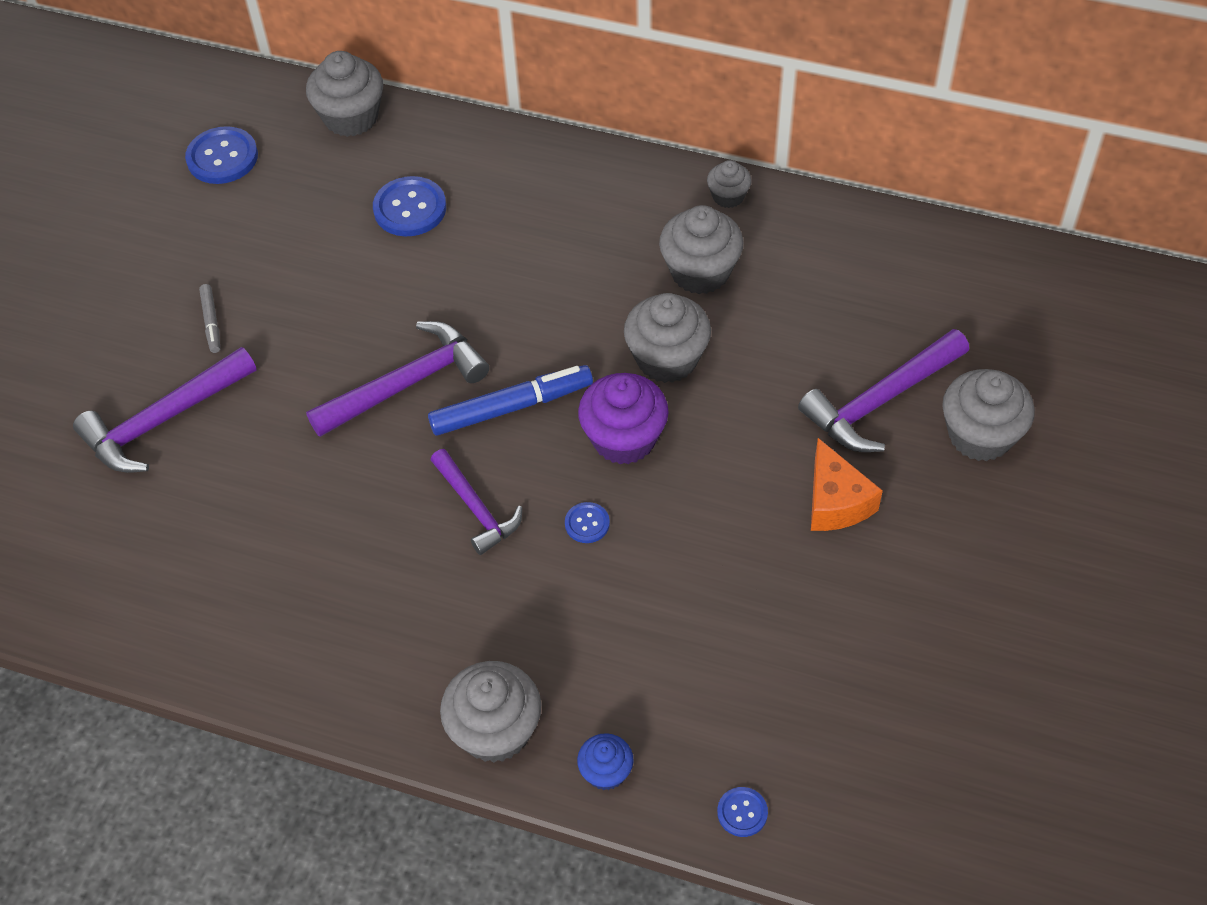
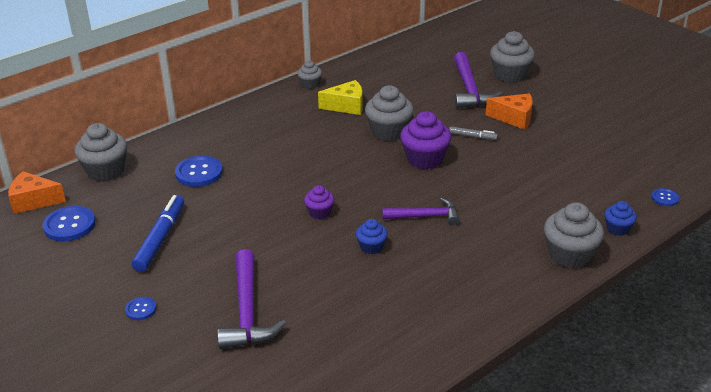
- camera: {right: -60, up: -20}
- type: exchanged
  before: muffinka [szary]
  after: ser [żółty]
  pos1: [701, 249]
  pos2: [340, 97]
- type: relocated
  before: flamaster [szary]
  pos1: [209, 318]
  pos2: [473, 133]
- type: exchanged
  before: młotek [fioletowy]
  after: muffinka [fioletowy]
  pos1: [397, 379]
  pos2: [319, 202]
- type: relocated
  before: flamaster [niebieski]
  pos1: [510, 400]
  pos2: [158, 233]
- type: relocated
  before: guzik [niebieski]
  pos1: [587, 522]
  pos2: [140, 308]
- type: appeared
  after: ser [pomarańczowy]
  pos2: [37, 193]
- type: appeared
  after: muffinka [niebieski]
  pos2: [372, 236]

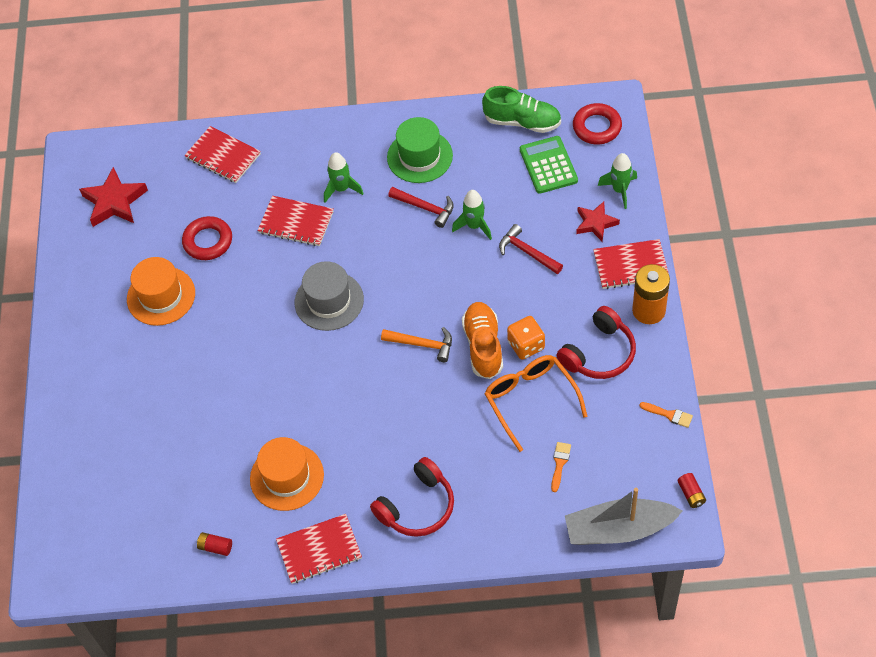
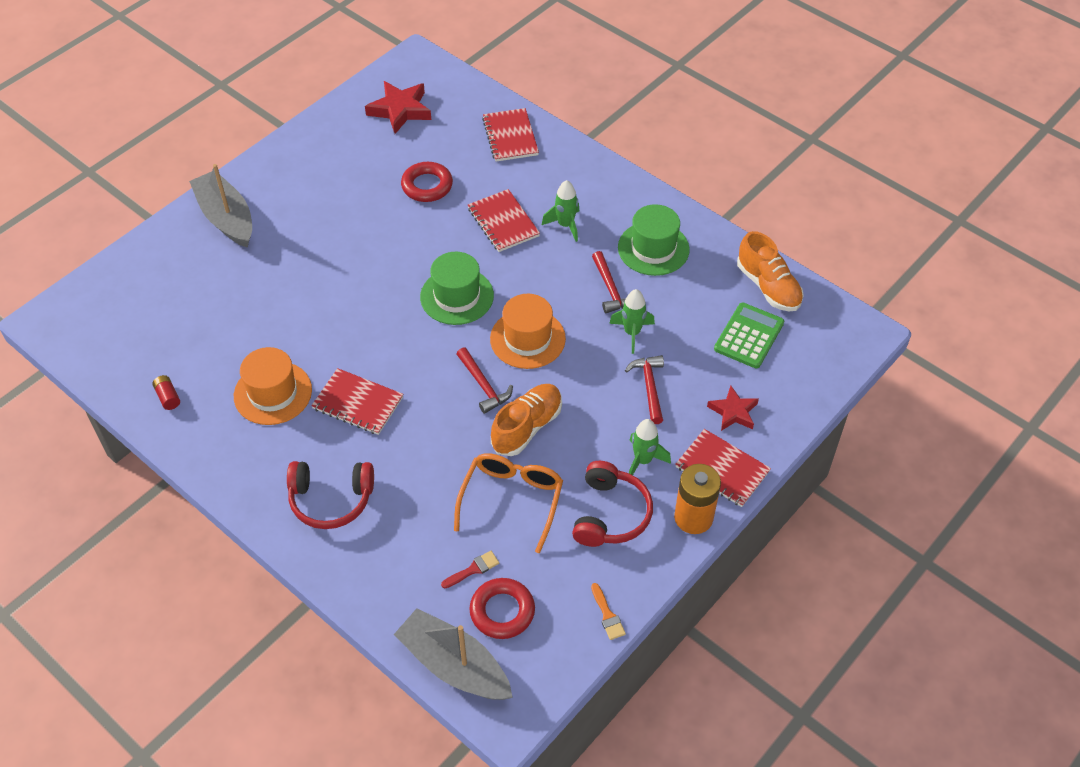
- camera: {right: 40, up: -5}
- type: colour
  before: but [zielony]
  after: but [pomarańczowy]
  pos1: [521, 109]
  pos2: [770, 271]
- type: relocated
  before: pierścień [czerwony]
  pos1: [597, 124]
  pos2: [502, 608]
- type: relocated
  before: rakieta [zielony]
  pos1: [617, 181]
  pos2: [650, 447]
- type: relocated
  before: kapelusz [pomarańczowy]
  pos1: [161, 291]
  pos2: [528, 331]
- type: colour
  before: kapelusz [szary]
  after: kapelusz [zielony]
  pos1: [329, 296]
  pos2: [457, 288]
- type: spun
  before: słuchawki [czerwony]
  pos1: [596, 342]
  pos2: [612, 504]
  turn: -75
- type: missing
  before: kostka do gry [pomarańczowy]
  pos1: [526, 338]
- type: colour
  before: młotek [pomarańczowy]
  after: młotek [czerwony]
  pos1: [416, 344]
  pos2: [485, 380]
- type: colour
  before: pędzel [pomarańczowy]
  after: pędzel [czerwony]
  pos1: [561, 467]
  pos2: [470, 569]
- type: missing
  before: bateria [czerwony]
  pos1: [691, 490]
- type: relocated
  before: zeszyt [czerwony]
  pos1: [319, 549]
  pos2: [357, 401]
- type: appeared
  after: łódka [szary]
  pos2: [220, 206]

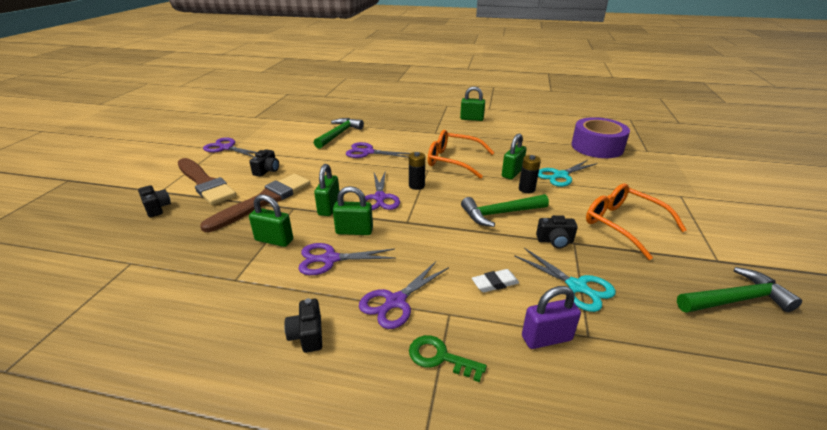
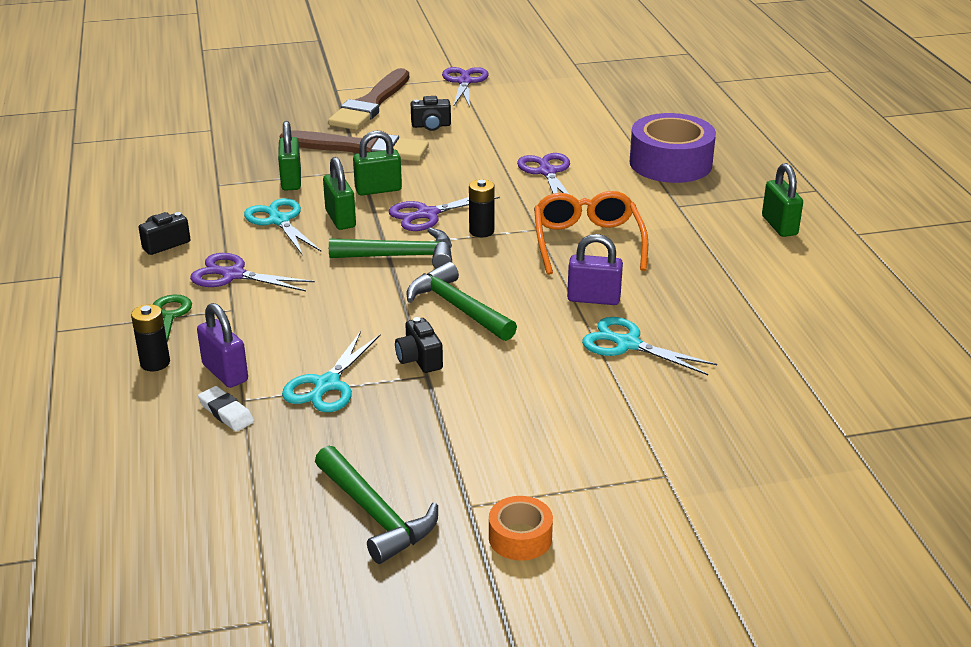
- camera: {right: 65, up: 0}
- type: relocated
  before: taśma klejąca [fioletowy]
  pos1: [600, 137]
  pos2: [673, 148]
- type: relocated
  before: młotek [zielony]
  pos1: [339, 133]
  pos2: [390, 247]
- type: colour
  before: kłódka [zielony]
  after: kłódka [fioletowy]
  pos1: [514, 156]
  pos2: [595, 269]
- type: relocated
  before: bateria [czarny]
  pos1: [530, 174]
  pos2: [150, 337]
- type: missing
  before: okulary [pomarańczowy]
  pos1: [636, 221]
- type: missing
  before: aparat fotograficzny [czarny]
  pos1: [154, 201]
- type: colour
  before: nożyczki [fioletowy]
  after: nożyczki [turkusowy]
  pos1: [347, 259]
  pos2: [282, 226]
- type: relocated
  before: gumka do mazania [biały]
  pos1: [495, 280]
  pos2: [226, 409]
- type: appeared
  after: taśma klejąca [pomarańczowy]
  pos2: [521, 528]

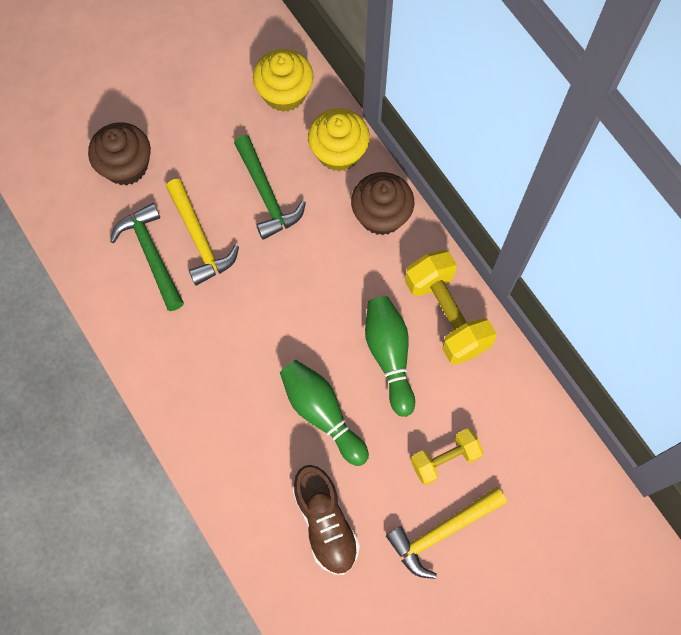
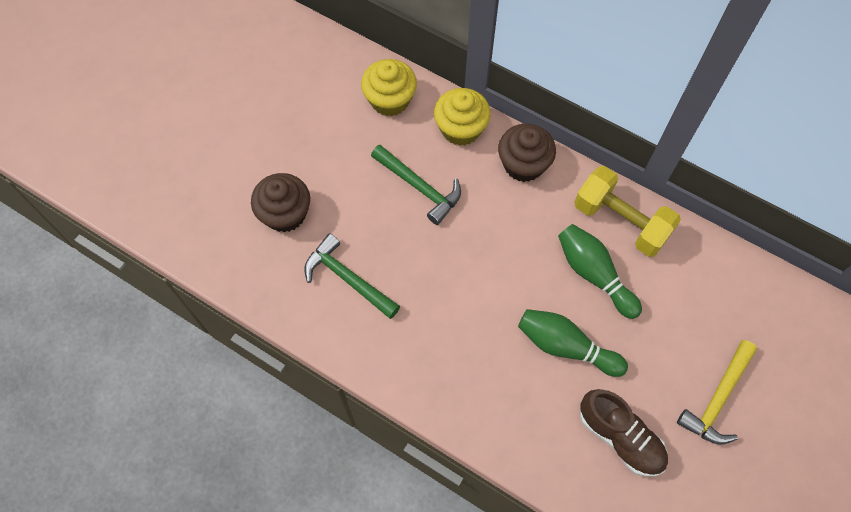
- camera: {right: -25, up: -5}
- type: missing
  before: młotek [żółty]
  pos1: [202, 232]
- type: missing
  before: hantel [żółty]
  pos1: [447, 456]

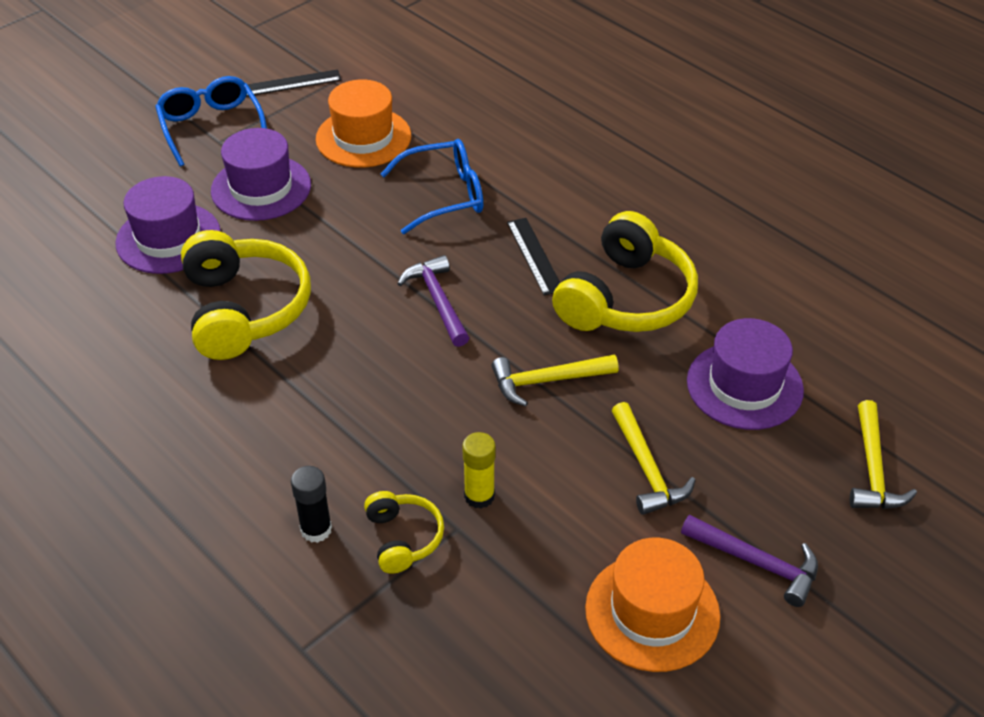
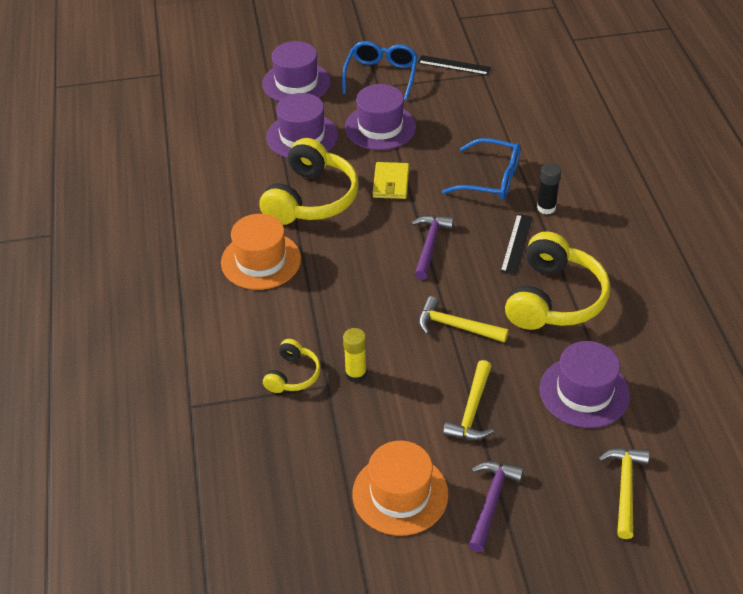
- camera: {right: 35, up: 0}
- type: relocated
  before: kapelusz [pomarańczowy]
  pos1: [363, 123]
  pos2: [261, 252]
- type: spun
  before: słuchawki [żółty]
  pos1: [625, 271]
  pos2: [557, 281]
  turn: -45
- type: spun
  before: młotek [żółty]
  pos1: [883, 454]
  pos2: [623, 493]
  turn: 150
- type: relocated
  before: klej w sztyfcie [czarny]
  pos1: [311, 504]
  pos2: [549, 188]
- type: spun
  before: młotek [fioletowy]
  pos1: [749, 561]
  pos2: [496, 506]
  turn: -135
- type: appeared
  after: kapelusz [fioletowy]
  pos2: [296, 71]
- type: appeared
  after: portfel [żółty]
  pos2: [391, 180]

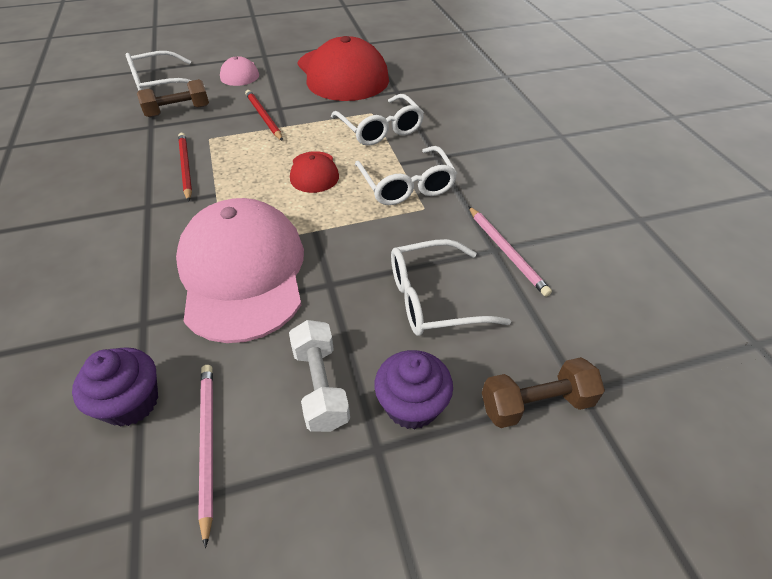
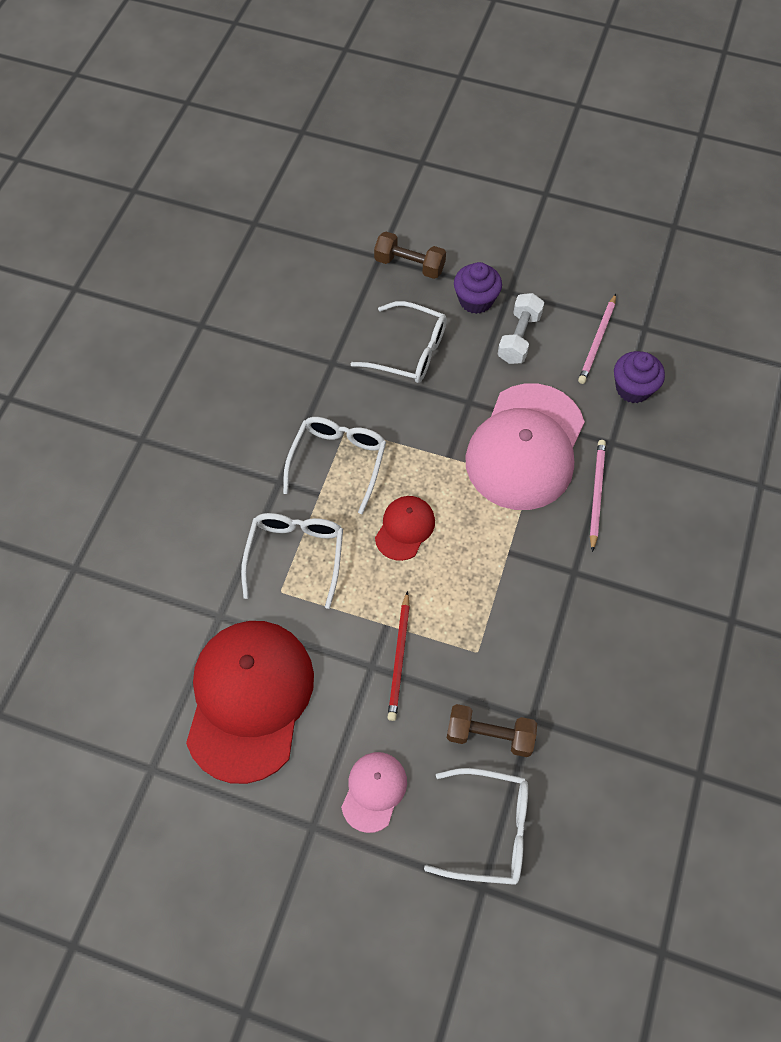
- camera: {right: -145, up: 15}
- type: missing
  before: ołówek [czerwony]
  pos1: [185, 167]
- type: relocated
  before: ołówek [różowy]
  pos1: [510, 251]
  pos2: [598, 496]

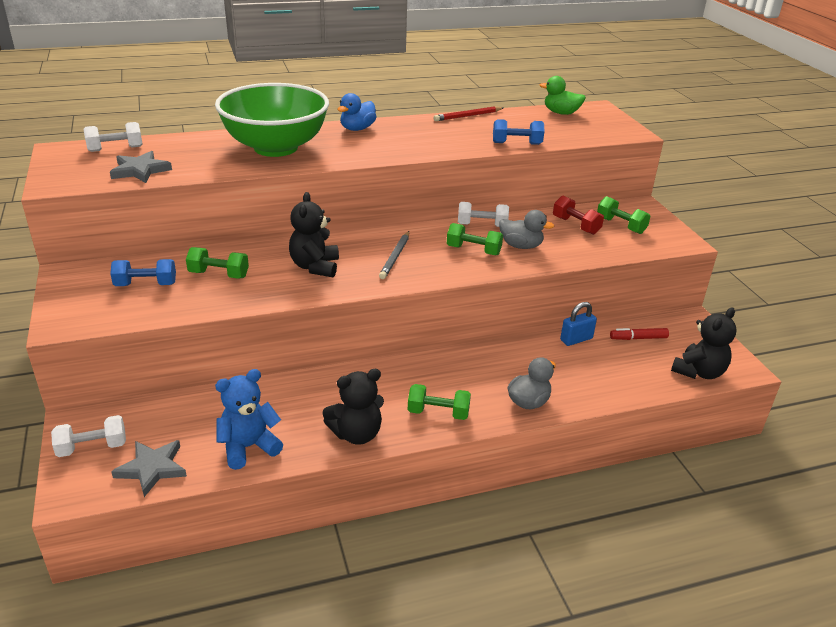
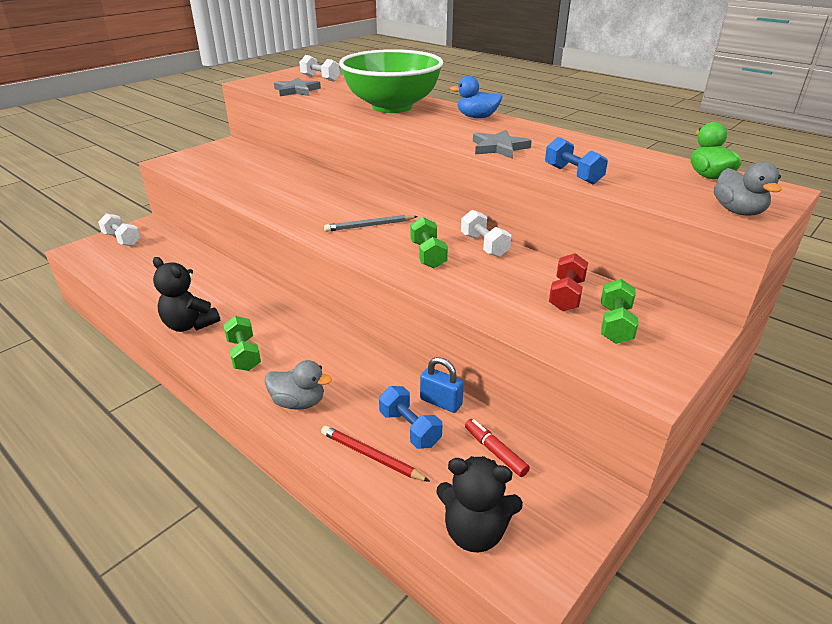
- camera: {right: 60, up: 0}
- type: relocated
  before: ołówek [czerwony]
  pos1: [468, 113]
  pos2: [375, 454]
- type: missing
  before: miś [czarny]
  pos1: [314, 234]
- type: relocated
  before: kaczka [szary]
  pos1: [526, 229]
  pos2: [748, 189]
- type: missing
  before: hantel [zielony]
  pos1: [217, 263]
- type: relocated
  before: hantel [niebieski]
  pos1: [143, 272]
  pos2: [410, 417]
- type: missing
  before: miś [niebieski]
  pos1: [249, 419]
- type: relocated
  before: gwiazda [szary]
  pos1: [149, 468]
  pos2: [502, 144]

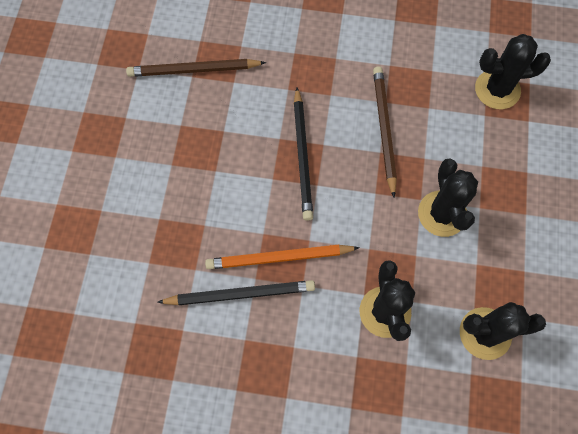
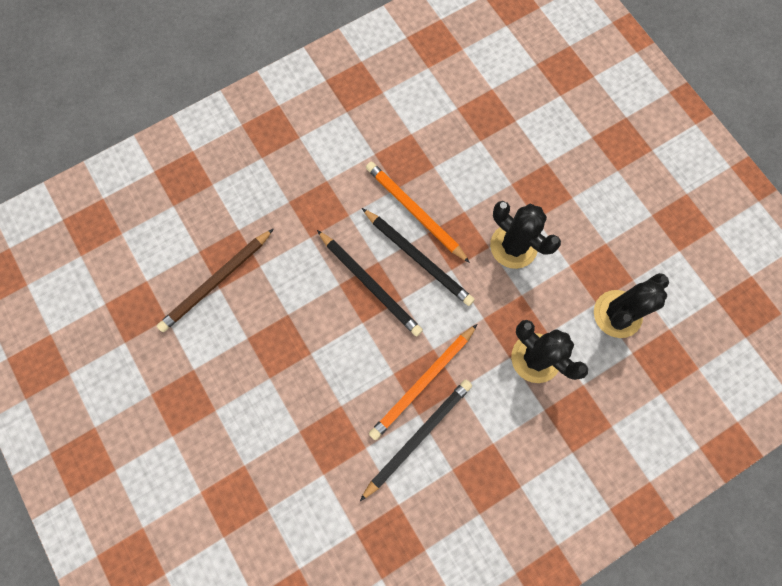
- camera: {right: -40, up: 5}
- type: missing
  before: kaktus [czarny]
  pos1: [513, 72]
- type: colour
  before: ołówek [brązowy]
  after: ołówek [pomarańczowy]
  pos1: [385, 131]
  pos2: [418, 212]
- type: appeared
  after: ołówek [czarny]
  pos2: [418, 257]

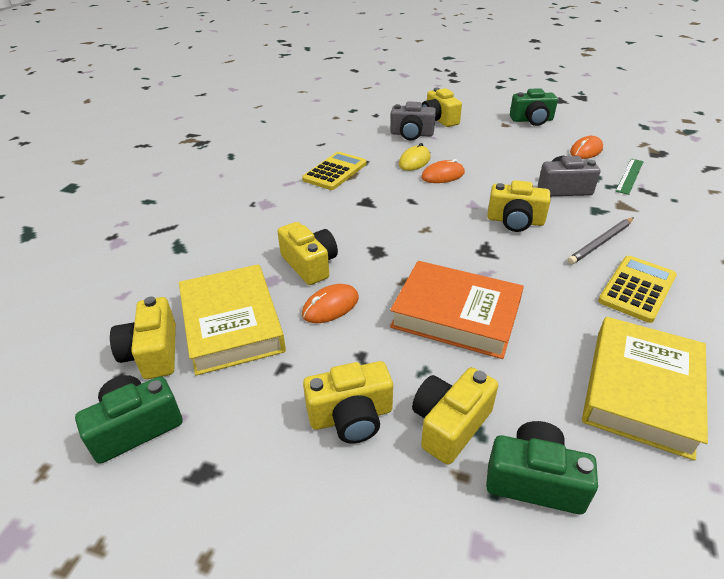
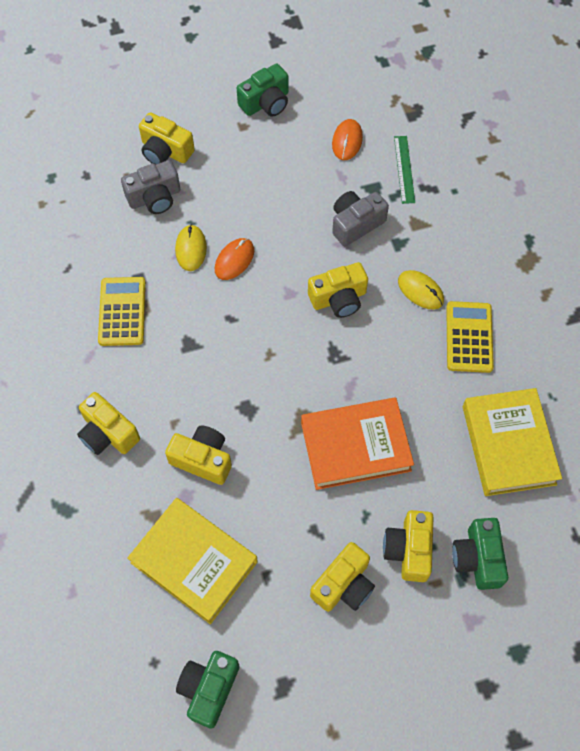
- camera: {right: -35, up: 25}
- type: exchanged
  before: ołówek [szary]
  after: myszka [żółty]
  pos1: [600, 241]
  pos2: [421, 290]
- type: missing
  before: myszka [pomarańczowy]
  pos1: [330, 303]
- type: relocated
  before: aparat fotograficzny [żółty]
  pos1: [143, 337]
  pos2: [108, 423]
- type: spun
  before: aparat fotograficzny [zielony]
  pos1: [542, 467]
  pos2: [480, 554]
  turn: -75

